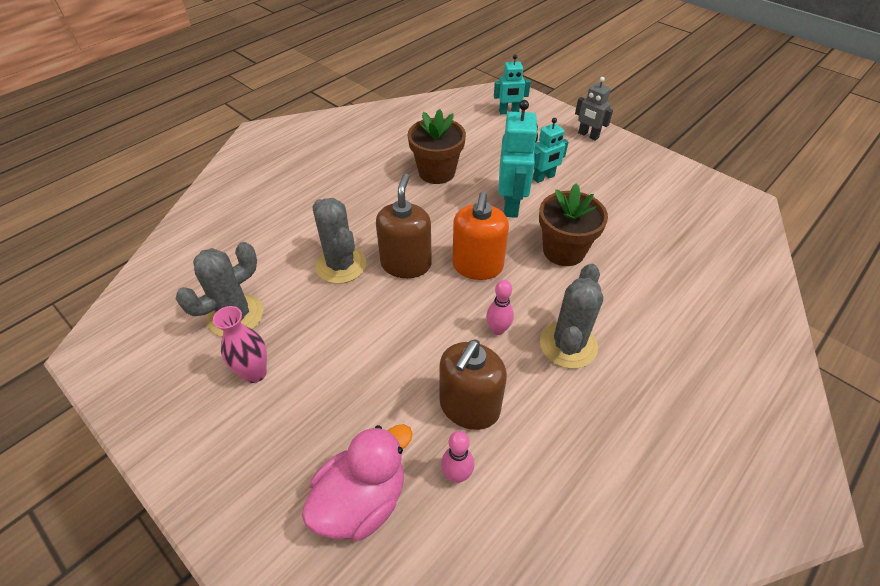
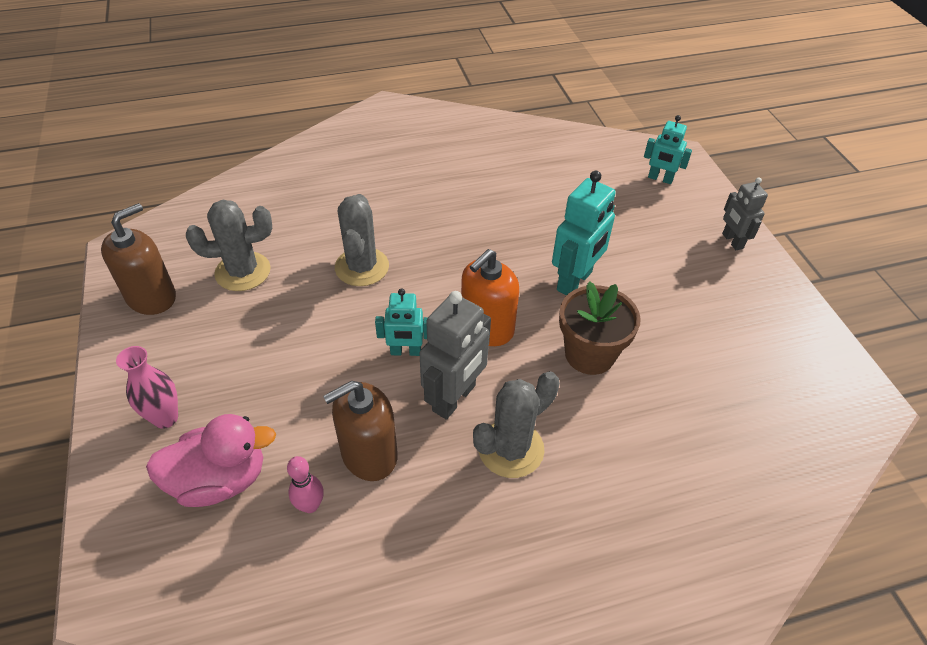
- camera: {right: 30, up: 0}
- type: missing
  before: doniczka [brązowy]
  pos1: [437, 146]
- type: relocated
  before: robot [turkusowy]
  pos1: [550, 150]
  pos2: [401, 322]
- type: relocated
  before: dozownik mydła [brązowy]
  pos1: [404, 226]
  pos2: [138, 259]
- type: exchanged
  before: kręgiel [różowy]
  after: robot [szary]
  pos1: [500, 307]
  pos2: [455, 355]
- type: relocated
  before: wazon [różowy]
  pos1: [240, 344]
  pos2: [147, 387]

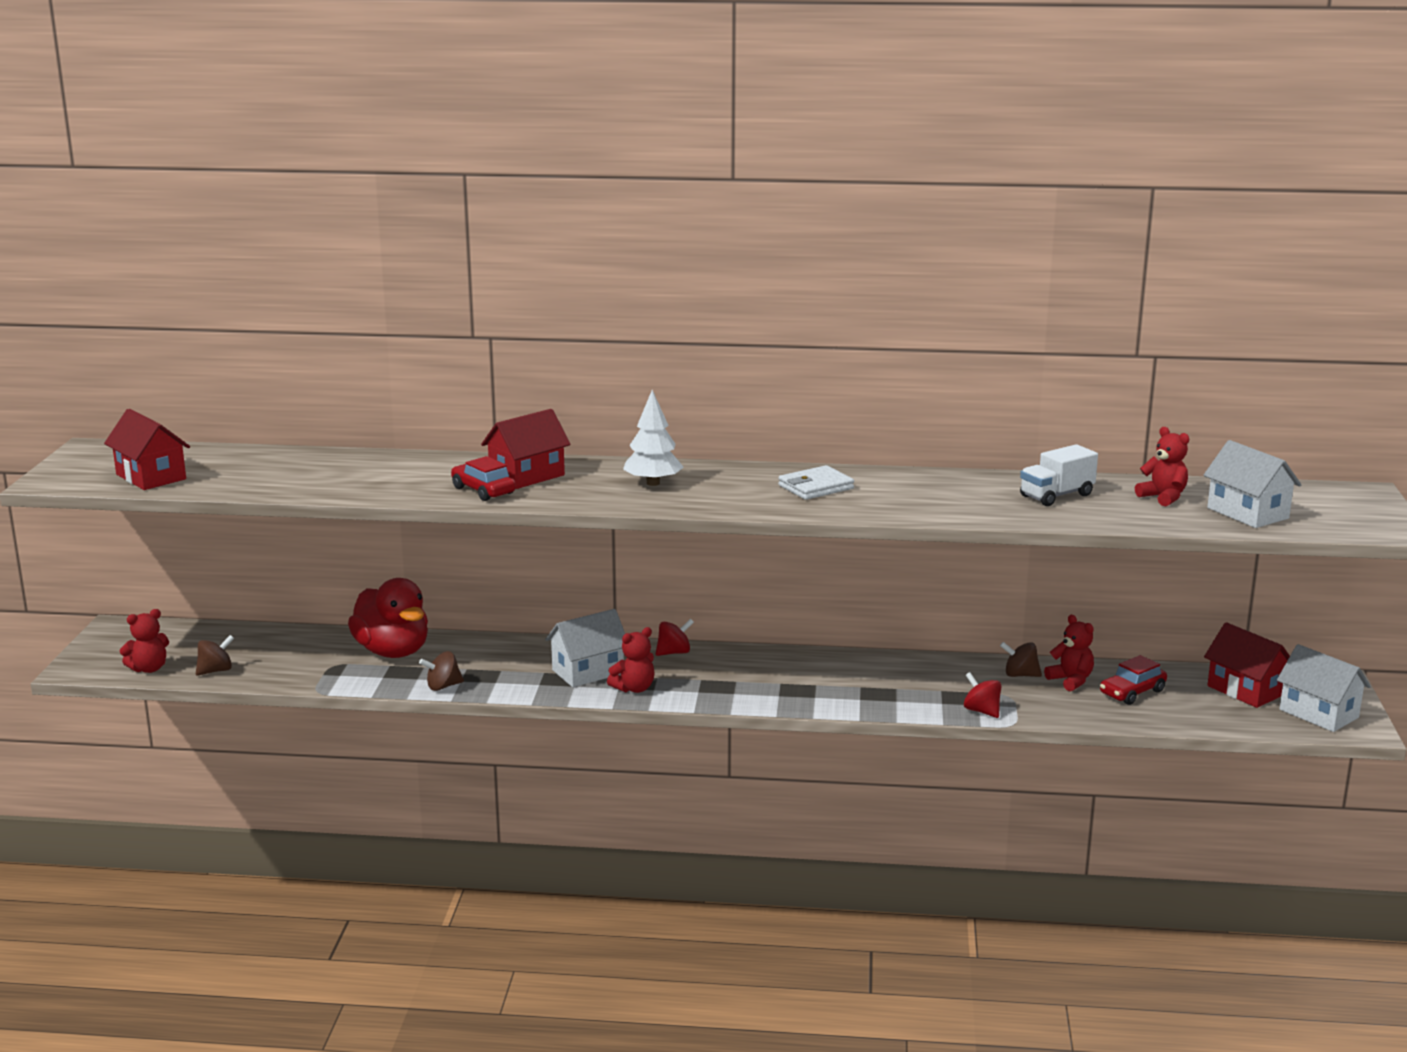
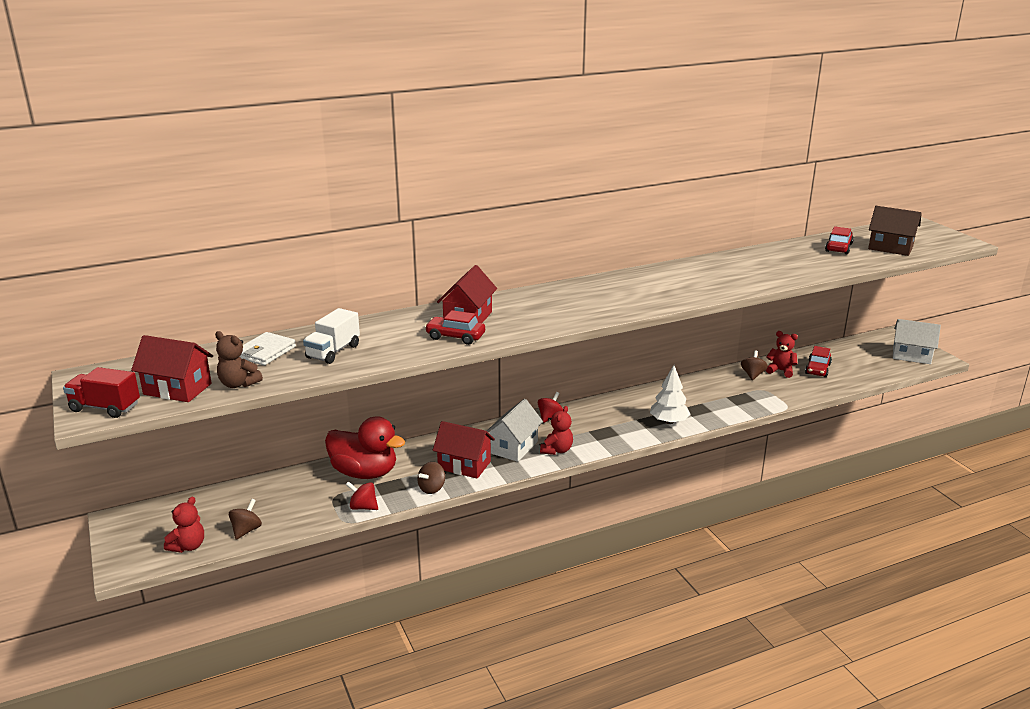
- camera: {right: -30, up: 5}
- type: relocated
  before: drzewko [biały]
  pos1: [653, 438]
  pos2: [670, 394]
- type: exchanged
  before: miś [czerwony]
  after: samochód [czerwony]
  pos1: [1162, 467]
  pos2: [839, 240]
- type: colour
  before: domek [biały]
  after: domek [brązowy]
  pos1: [1253, 484]
  pos2: [895, 231]
- type: relocated
  before: ciężarówka [biały]
  pos1: [1059, 475]
  pos2: [331, 336]
- type: relocated
  before: portfel [biały]
  pos1: [816, 482]
  pos2: [267, 349]
- type: relocated
  before: domek [czerwony]
  pos1: [1247, 665]
  pos2: [464, 450]
- type: spun
  before: bączek [brązowy]
  pos1: [1021, 659]
  pos2: [754, 365]
  turn: 120
- type: relocated
  before: bączek [czerwony]
  pos1: [982, 695]
  pos2: [361, 495]
- type: appeared
  after: miś [brązowy]
  pos2: [239, 359]
- type: appeared
  after: ciężarówka [czerwony]
  pos2: [101, 392]

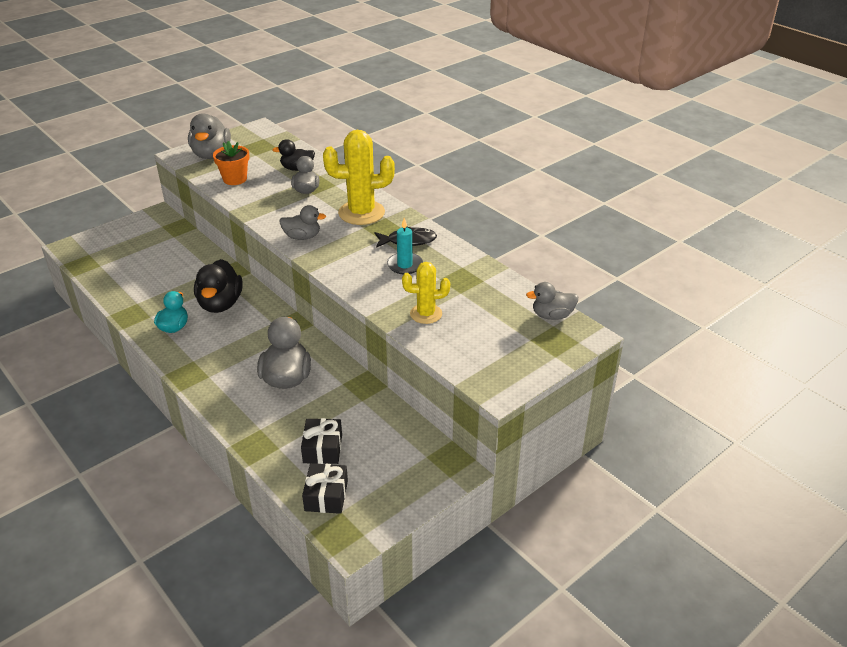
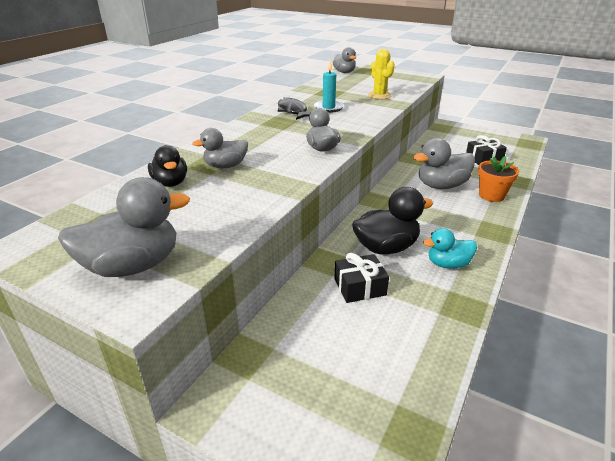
- camera: {right: -110, up: -5}
- type: missing
  before: kaktus [żółty]
  pos1: [359, 177]
- type: relocated
  before: doniczka [pomarańczowy]
  pos1: [231, 163]
  pos2: [498, 179]
- type: relocated
  before: prezent [czarny]
  pos1: [325, 488]
  pos2: [361, 278]

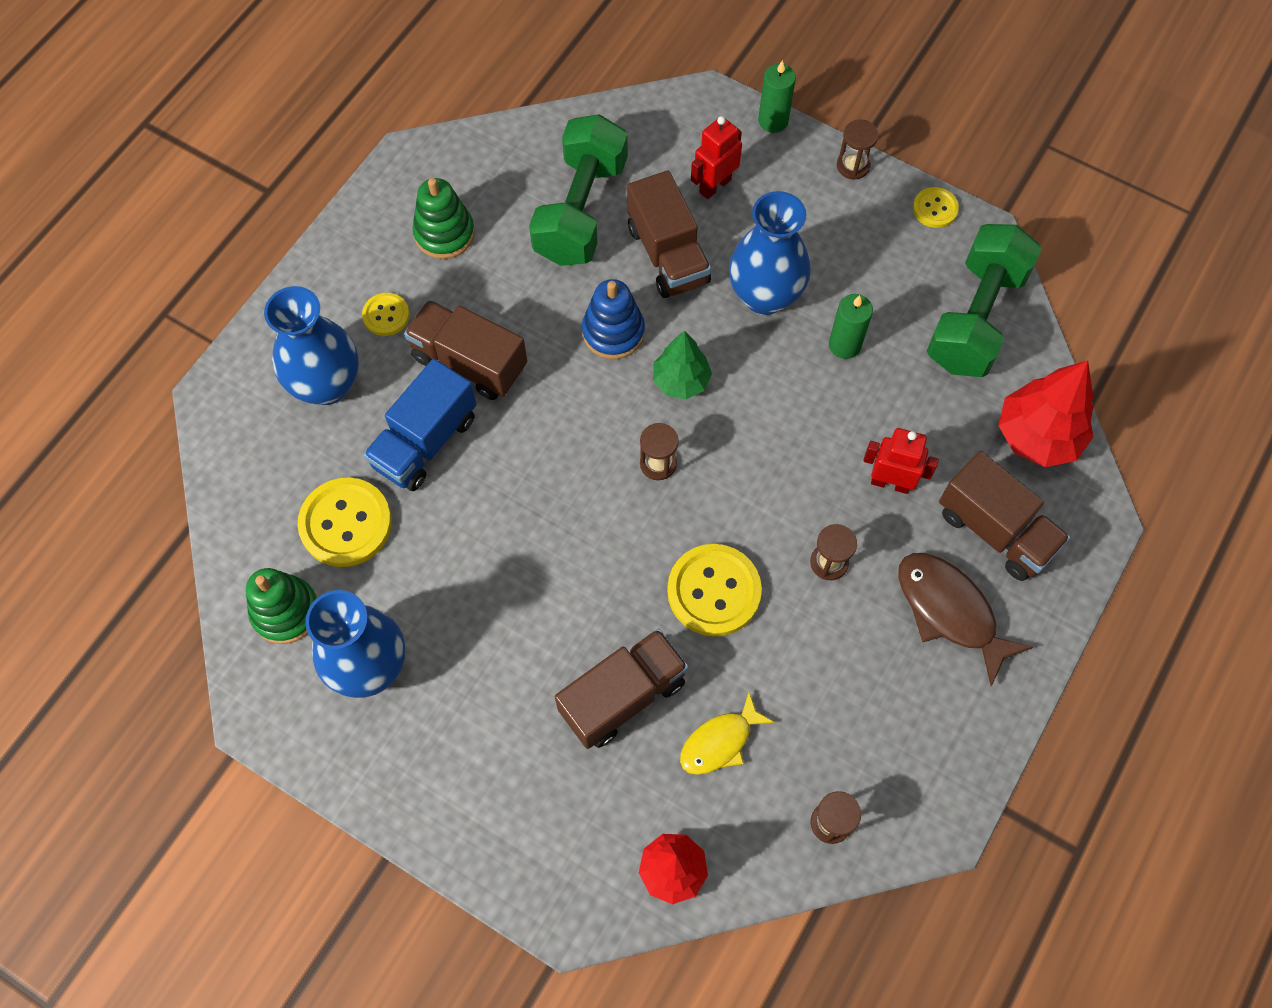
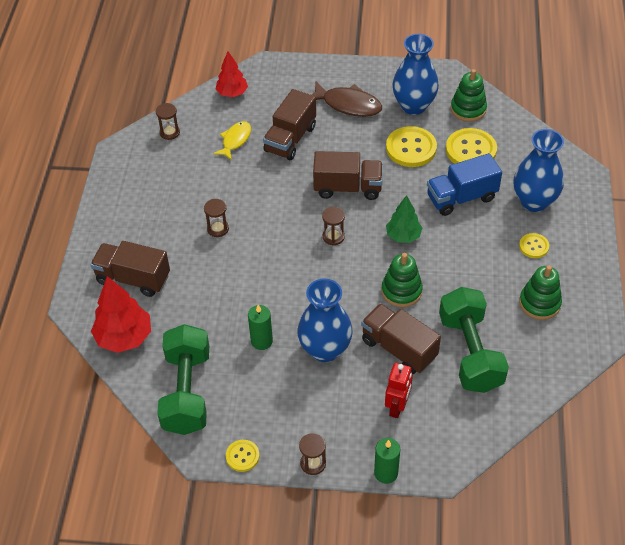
- camera: {right: 155, up: -15}
- type: colour
  before: zabawka nakładanka [niebieski]
  after: zabawka nakładanka [zielony]
  pos1: [613, 319]
  pos2: [402, 280]
- type: relocated
  before: ciężarówka [brązowy]
  pos1: [465, 350]
  pos2: [348, 175]
- type: relocated
  before: drzewko [zielony]
  pos1: [682, 365]
  pos2: [404, 219]
- type: spun
  before: ciężarówka [niebieski]
  pos1: [420, 425]
  pos2: [464, 184]
  turn: -120
- type: missing
  before: robot [czerwony]
  pos1: [901, 461]
- type: relocated
  before: guzik [żółty]
  pos1: [714, 590]
  pos2: [411, 146]
- type: relocated
  before: ryba [brązowy]
  pos1: [965, 619]
  pos2: [346, 99]

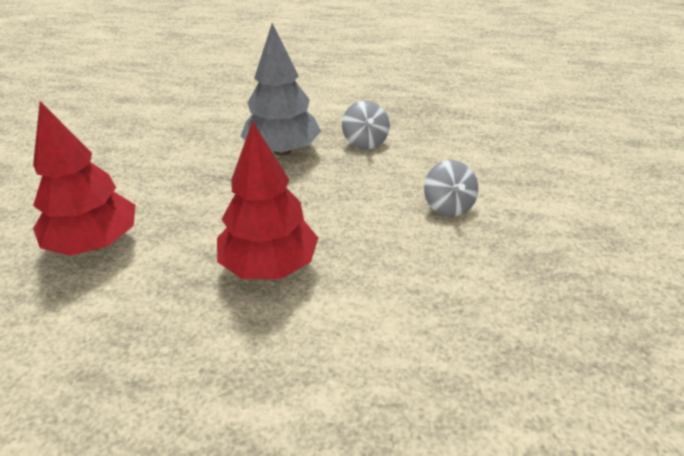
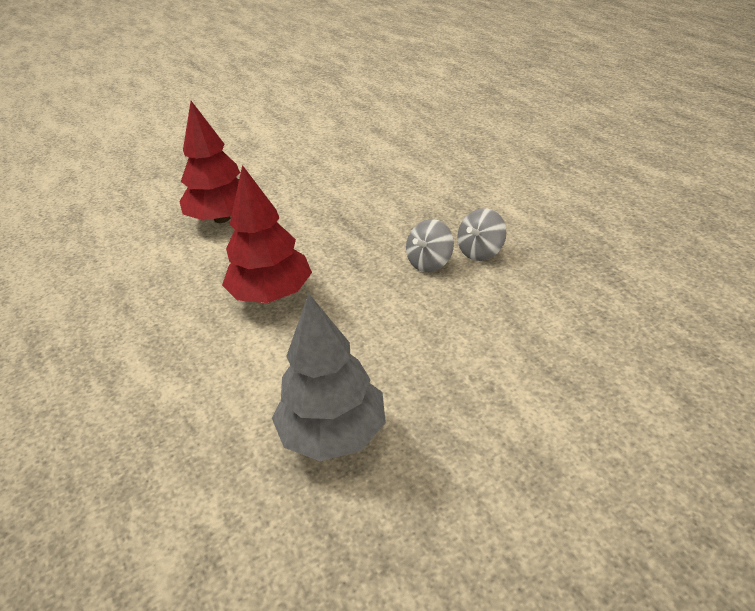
- camera: {right: 55, up: 0}
- type: relocated
  before: drzewko [szary]
  pos1: [281, 89]
  pos2: [329, 377]
- type: relocated
  before: bączek [szary]
  pos1: [451, 188]
  pos2: [430, 245]

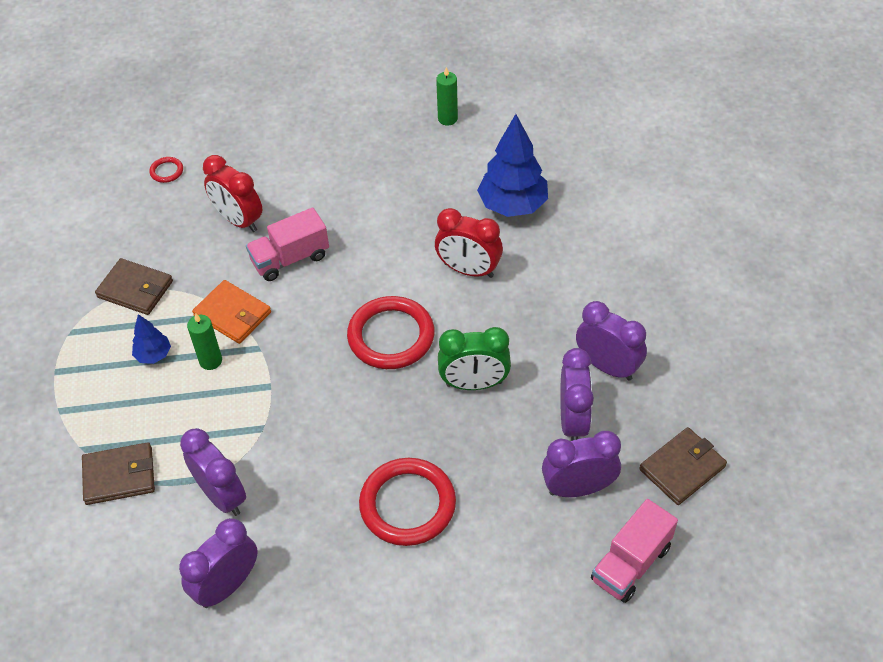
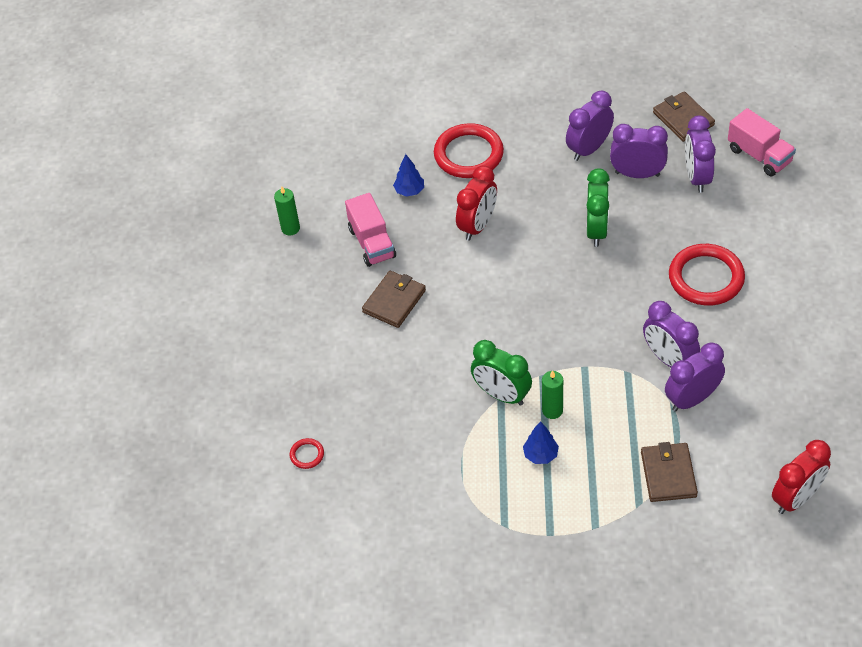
- camera: {right: -80, up: 0}
- type: size
  before: drzewko [niebieski]
  pos1: [512, 165]
  pos2: [408, 175]
  scale: 0.5
- type: relocated
  before: budzik [czerwony]
  pos1: [233, 193]
  pos2: [801, 477]
- type: relocated
  before: ciężarówka [różowy]
  pos1: [287, 244]
  pos2: [370, 230]
- type: relocated
  before: portfel [brązowy]
  pos1: [134, 286]
  pos2: [394, 299]
- type: exchanged
  before: portfel [pomarańczowy]
  after: budzik [zielony]
  pos1: [231, 312]
  pos2: [501, 373]
- type: relocated
  before: pierścień [czerwony]
  pos1: [391, 332]
  pos2: [469, 150]
- type: relocated
  before: budzik [fioletowy]
  pos1: [218, 563]
  pos2: [671, 334]

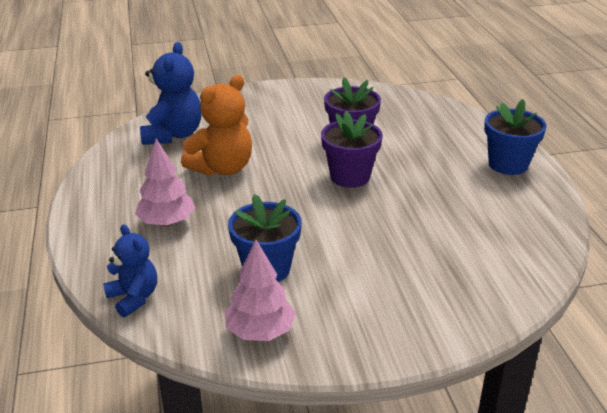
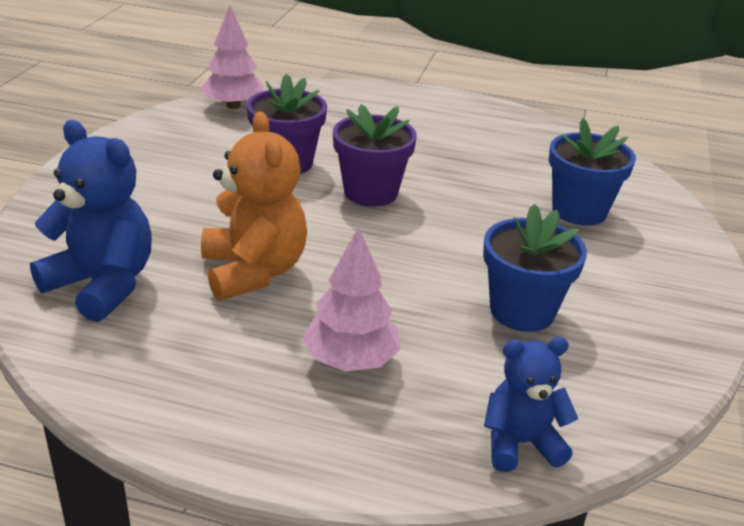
- camera: {right: -65, up: 0}
- type: relocated
  before: doniczka [niebieski]
  pos1: [515, 137]
  pos2: [592, 172]
- type: relocated
  before: drzewko [różowy]
  pos1: [260, 290]
  pos2: [232, 57]

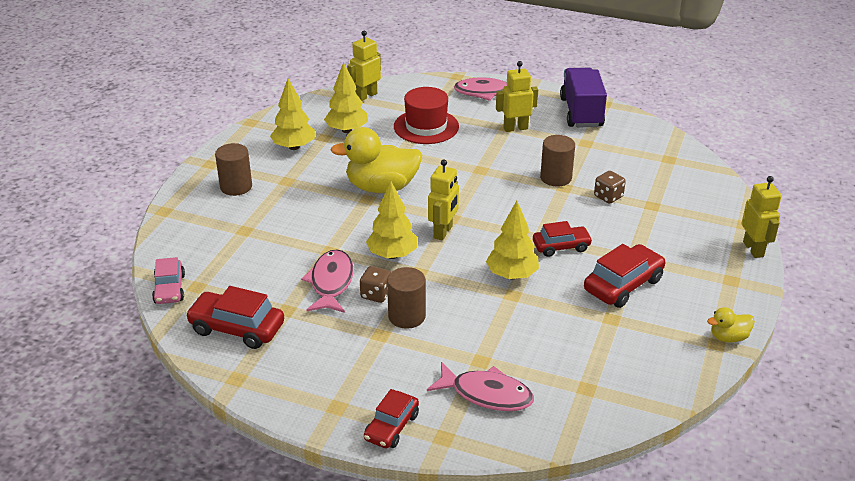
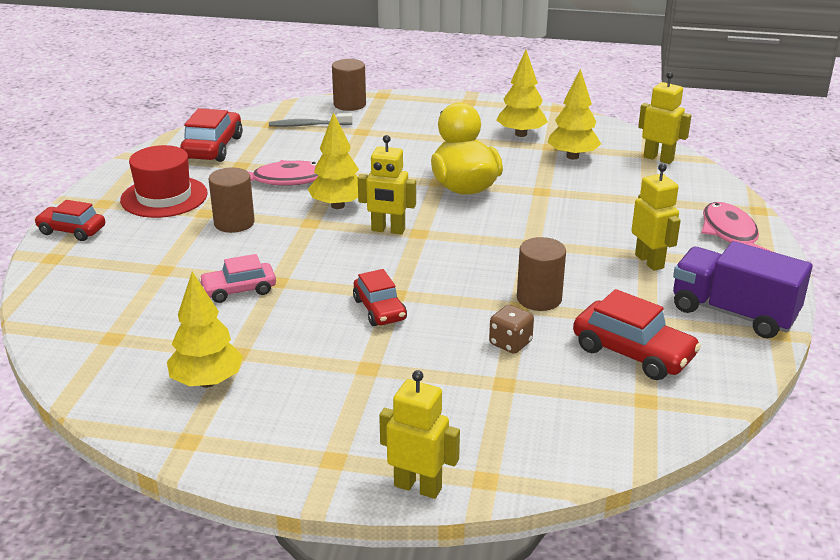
- camera: {right: 80, up: -5}
- type: spun
  before: ciężarówka [fioletowy]
  pos1: [583, 97]
  pos2: [743, 290]
  turn: -135
- type: relocated
  before: kapelusz [czerwony]
  pos1: [426, 115]
  pos2: [164, 181]
- type: relocated
  before: walec [brązowy]
  pos1: [233, 169]
  pos2: [349, 85]
- type: spun
  before: robot [żółty]
  pos1: [761, 217]
  pos2: [419, 434]
  turn: -135
- type: relocated
  before: drzewko [żółty]
  pos1: [512, 240]
  pos2: [205, 330]
- type: relocated
  before: samochód [czerwony]
  pos1: [625, 276]
  pos2: [637, 334]
- type: relocated
  before: samochód [różowy]
  pos1: [168, 280]
  pos2: [237, 278]
- type: missing
  before: kostka do gry [brązowy]
  pos1: [375, 284]
- type: missing
  before: kaczka [żółty]
  pos1: [731, 325]
- type: missing
  before: ryba [różowy]
  pos1: [480, 386]
- type: appeared
  after: szczoteczka do zębów [szary]
  pos2: [311, 120]

